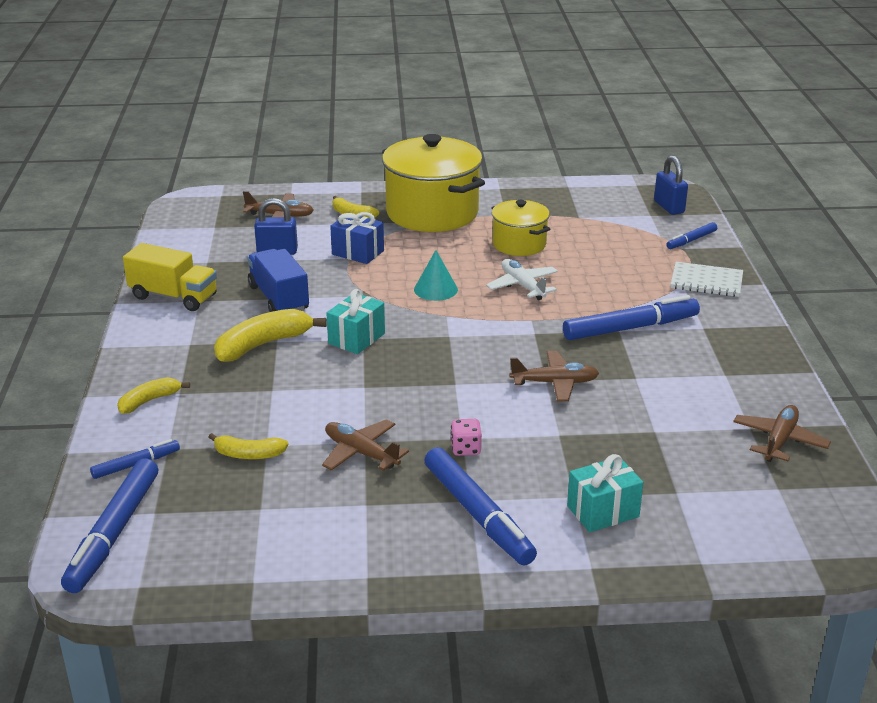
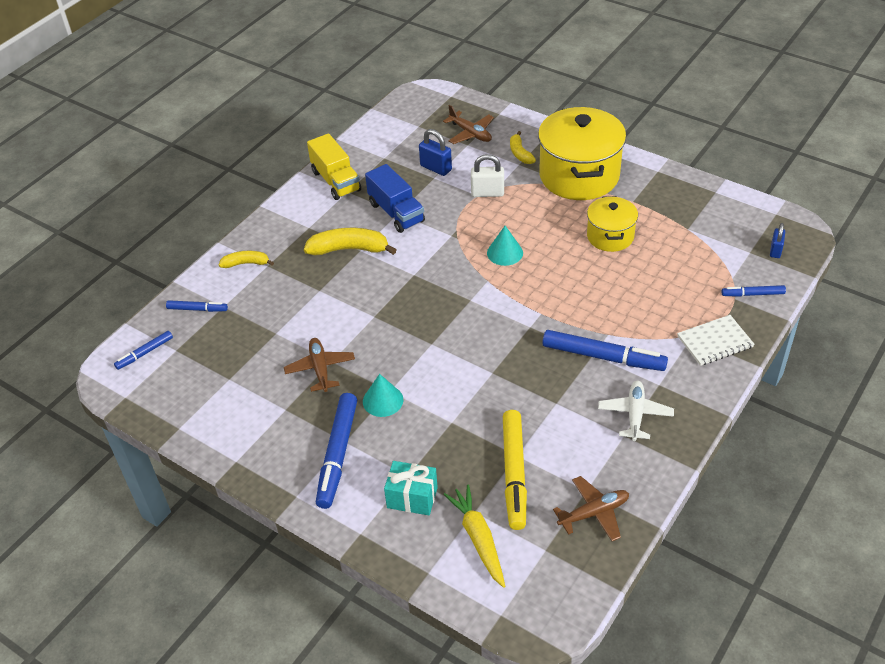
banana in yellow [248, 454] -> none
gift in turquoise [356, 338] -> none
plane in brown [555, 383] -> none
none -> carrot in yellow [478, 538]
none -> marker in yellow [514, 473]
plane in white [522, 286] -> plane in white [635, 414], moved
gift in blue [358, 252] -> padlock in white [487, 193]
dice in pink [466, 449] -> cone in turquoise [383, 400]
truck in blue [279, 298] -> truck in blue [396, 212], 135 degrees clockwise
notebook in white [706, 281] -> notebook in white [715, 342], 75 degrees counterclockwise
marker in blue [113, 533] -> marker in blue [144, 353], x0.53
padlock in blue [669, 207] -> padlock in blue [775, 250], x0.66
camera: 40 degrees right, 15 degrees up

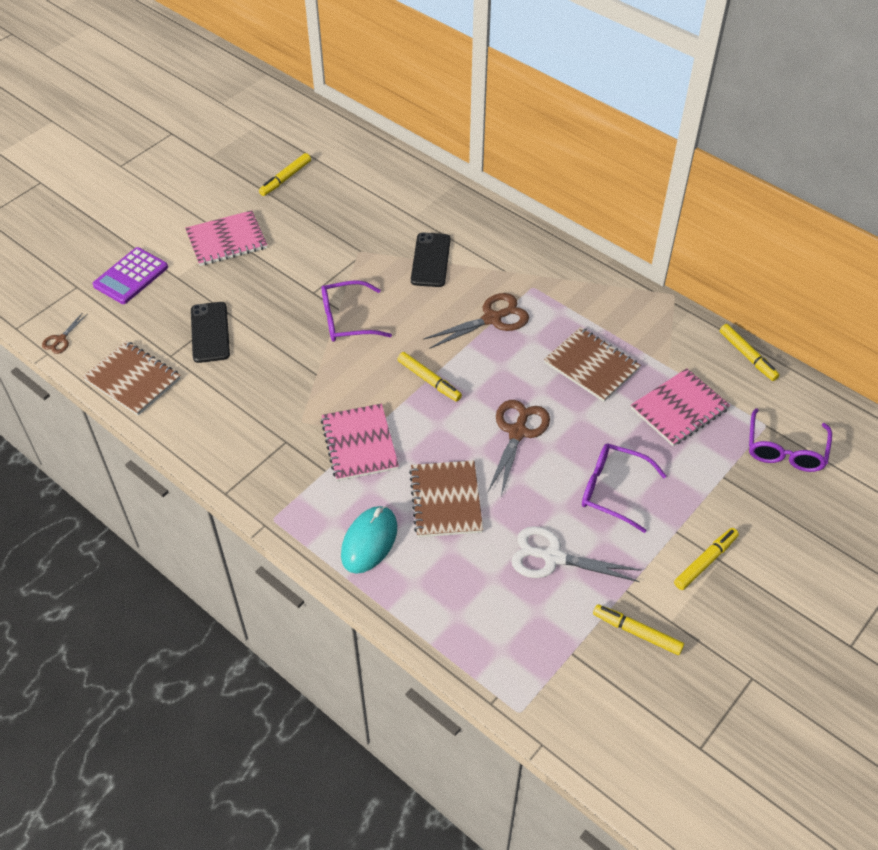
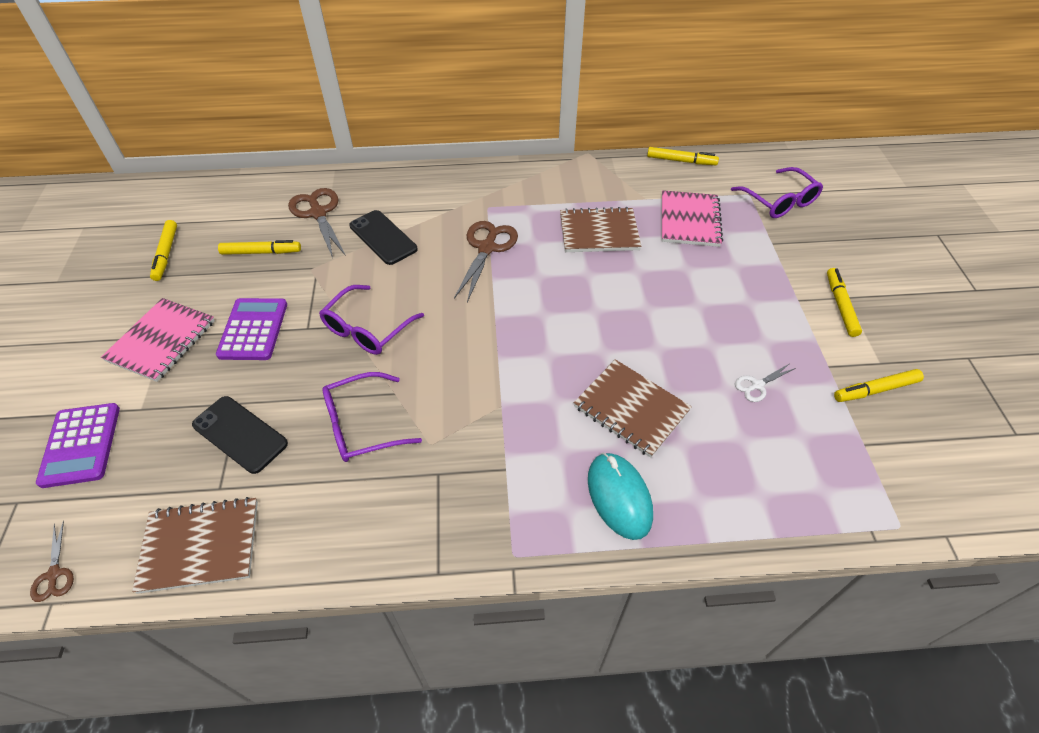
notebook in pink [359, 444] -> none
none -> calculator in purple [253, 329]
marker in yellow [429, 380] -> marker in yellow [261, 252], moved
scissors in brown [517, 432] -> scissors in brown [318, 213], moved
glasses in purple [612, 490] -> glasses in purple [361, 425], moved
scissors in white [553, 557] -> scissors in white [757, 385], x0.52
camera: 45 degrees left, 0 degrees up

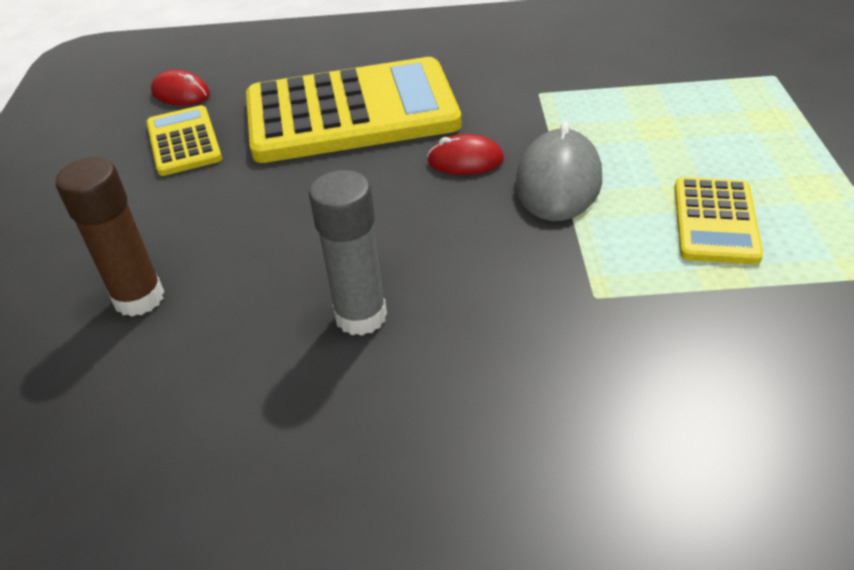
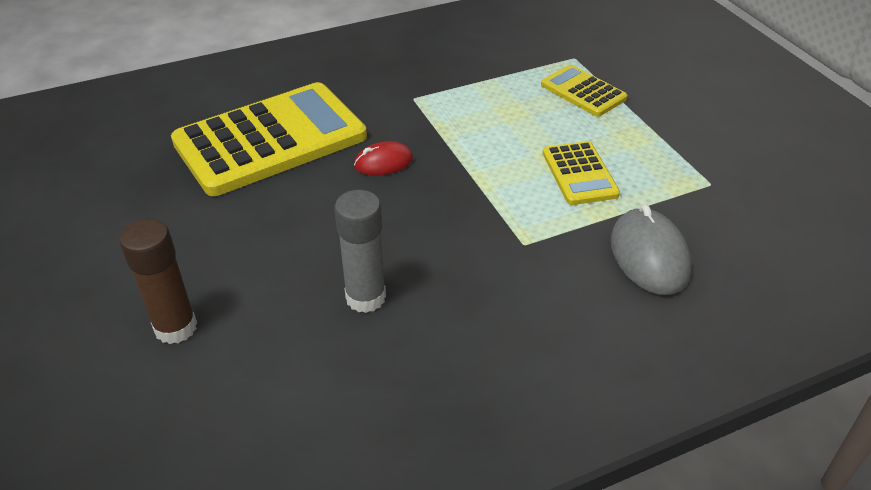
mouse in red [181, 93] -> none
calculator in yellow [184, 142] -> calculator in yellow [583, 92], moved
mouse in grey [558, 181] -> mouse in grey [649, 256], moved
camera: 25 degrees left, 0 degrees up

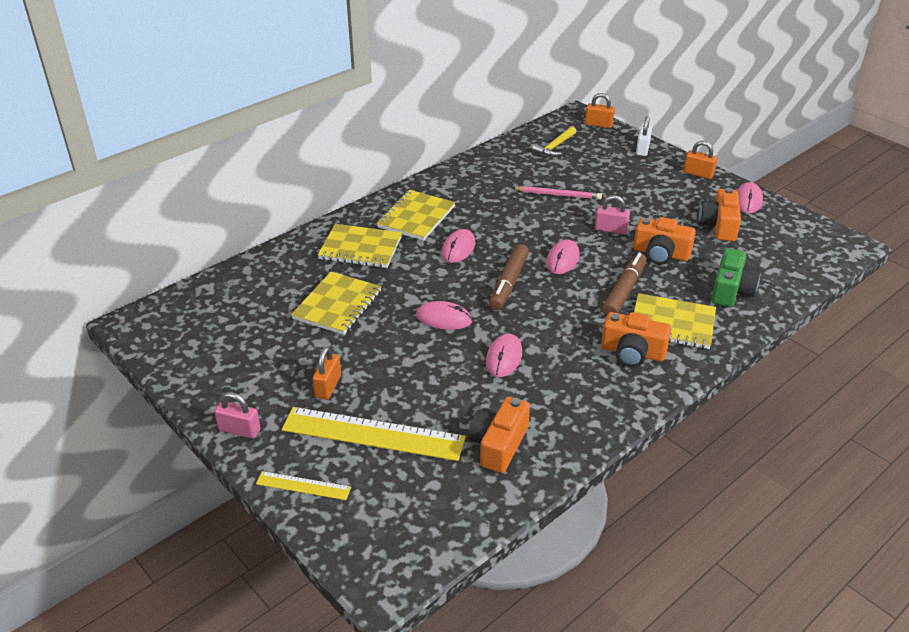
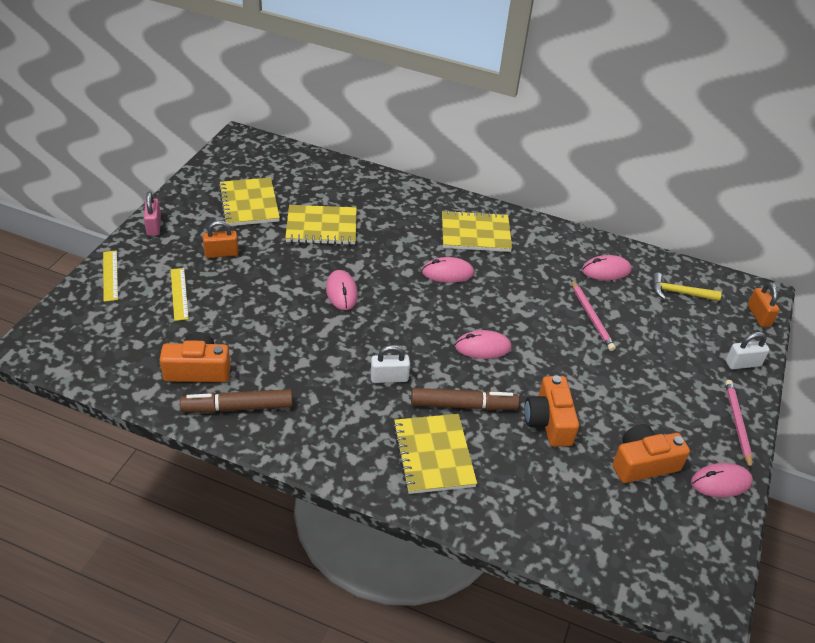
padlock in pink [610, 229] -> none
camera in orange [632, 352] -> none
camera in green [731, 290] -> none
none -> padlock in white [389, 378]
notebook in yellow [360, 248] -> notebook in yellow [249, 204], moved
mouse in pink [504, 358] -> mouse in pink [606, 270], moved
marker in brown [509, 283] -> marker in brown [238, 407], moved
padlock in orange [698, 174] -> pencil in pink [737, 424]
ruler in yellow [373, 434] -> ruler in yellow [179, 294], x0.49
camera: 60 degrees right, 5 degrees up

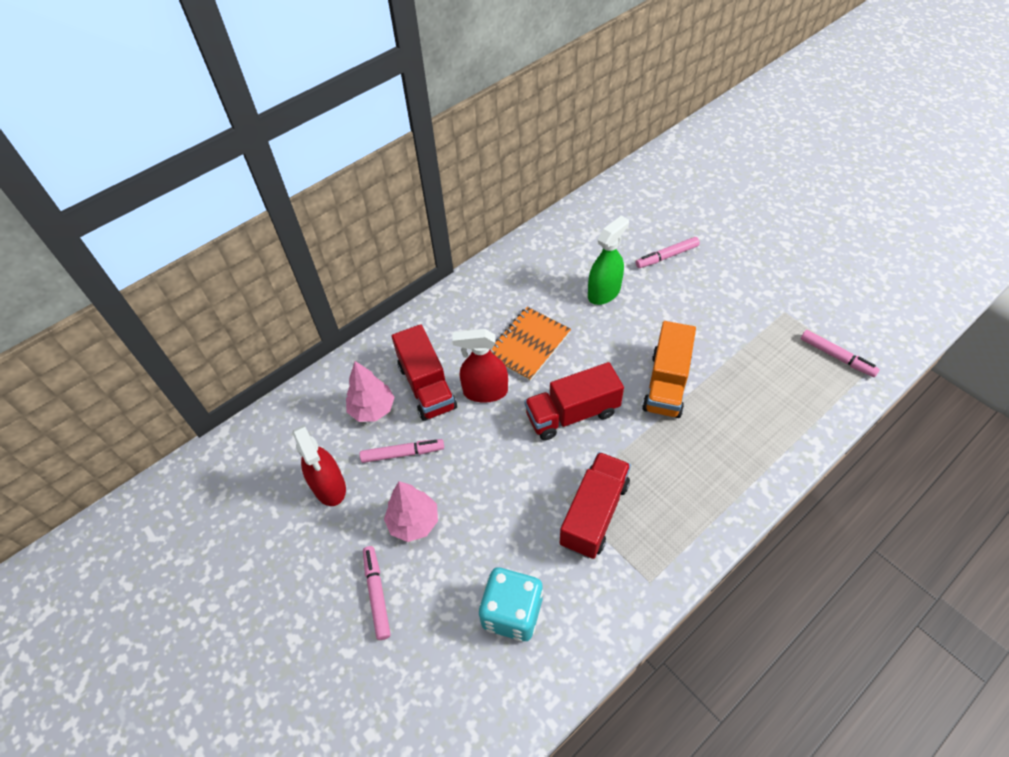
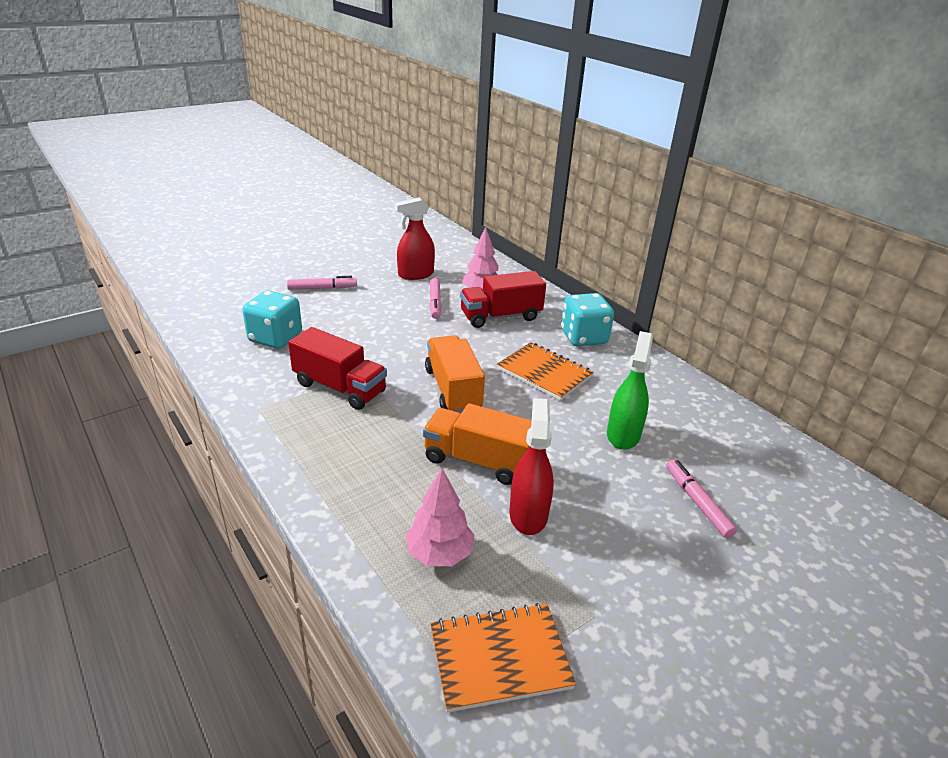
none -> dice in turquoise [583, 337]
tree in pink [414, 522] -> tree in pink [439, 554], moved
spray bottle in red [485, 391] -> spray bottle in red [528, 514], moved
marker in pink [836, 357] -> notebook in orange [499, 658]
truck in red [572, 414] -> truck in orange [453, 389]
spray bottle in green [604, 292] -> spray bottle in green [623, 435], 120 degrees counterclockwise
camera: 90 degrees right, 20 degrees down

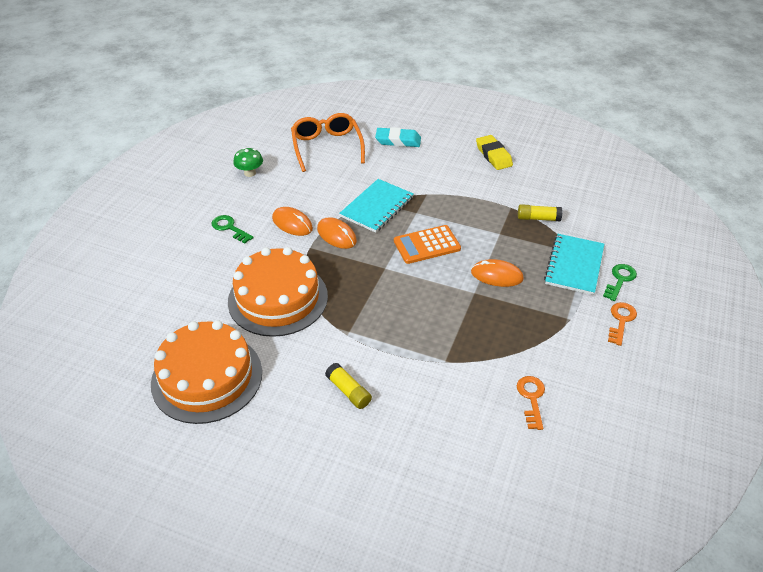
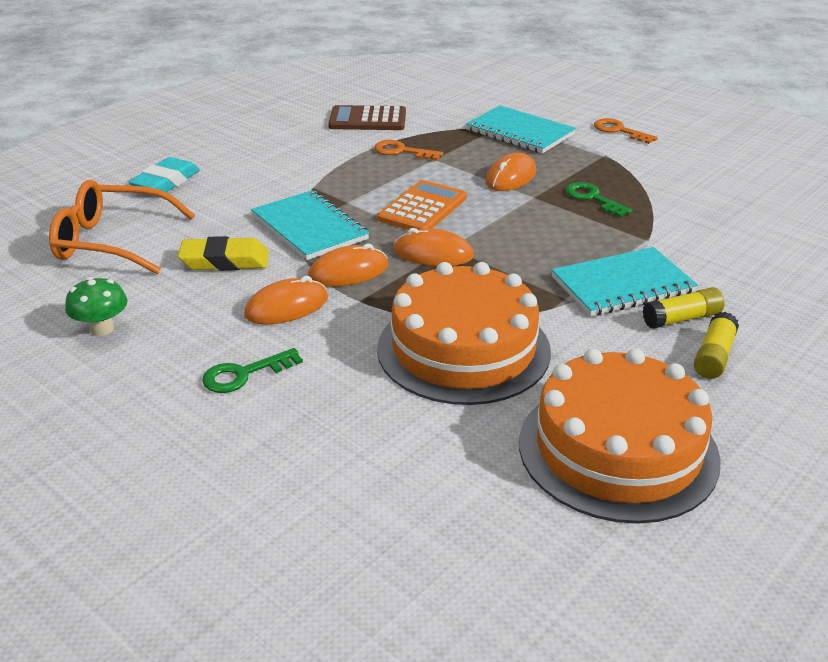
none -> calculator in brown [367, 120]
none -> mouse in orange [433, 253]
none -> notebook in turquoise [622, 285]
eraser in yellow [493, 155] -> eraser in yellow [225, 261], moved
key in orange [531, 398] -> key in orange [402, 151], moved
glue stick in yellow [538, 218] -> glue stick in yellow [714, 356], moved
key in green [620, 280] -> key in green [592, 198], moved
calculator in orange [427, 245] -> calculator in orange [422, 208], 150 degrees counterclockwise
camera: 70 degrees left, 10 degrees down

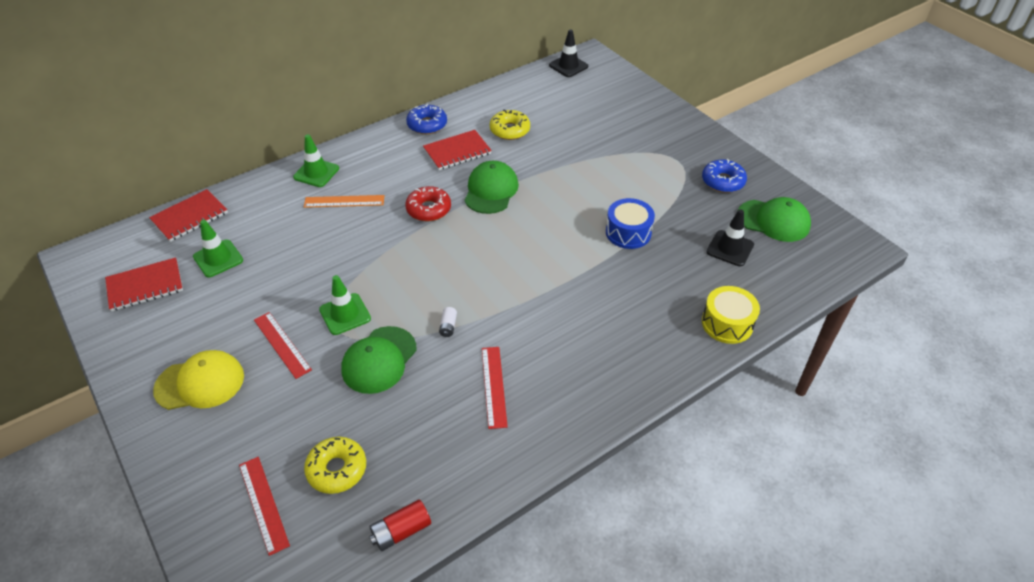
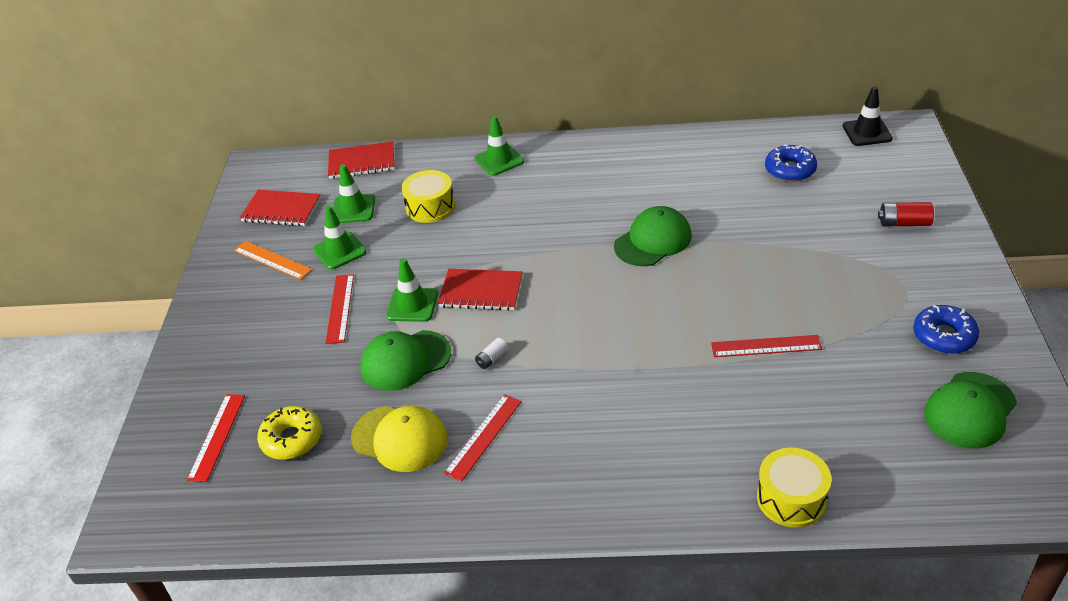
donut in red [428, 209] -> none
donut in yellow [510, 130] -> none
traffic cone in black [730, 248] -> none
none -> traffic cone in green [339, 251]
none -> drum in yellow [430, 207]
cap in yellow [200, 383] -> cap in yellow [400, 438], moved
ruler in orange [344, 201] -> ruler in orange [272, 260], moved
battery in red [401, 531] -> battery in red [904, 223], moved
donut in blue [427, 125] -> donut in blue [790, 170], moved
notebook in red [457, 152] -> notebook in red [481, 292], moved
drum in blue [628, 232] -> ruler in red [766, 346]
cap in green [773, 221] -> cap in green [970, 410], 75 degrees clockwise
camera: 40 degrees right, 5 degrees down

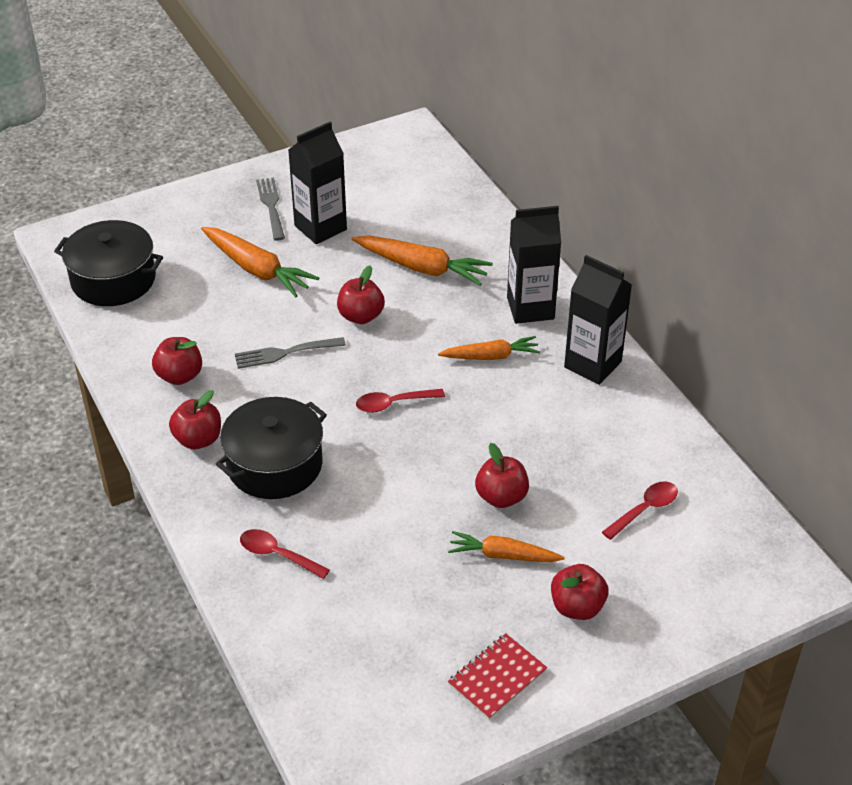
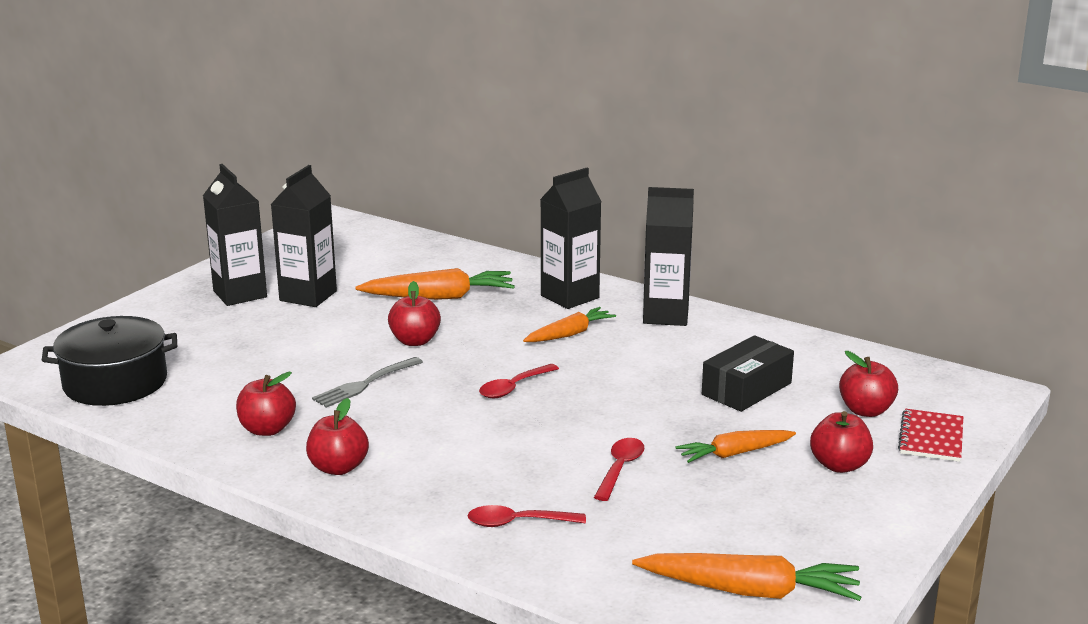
pot in black [274, 464] -> none
none -> box in black [746, 389]
carrot in orange [257, 270] -> carrot in orange [750, 591], moved
notebook in red [497, 678] -> notebook in red [931, 438], moved
apple in red [501, 497] -> apple in red [866, 410], moved
spoon in red [645, 510] -> spoon in red [620, 469], moved
fork in grey [271, 206] -> carton in black [240, 294]
camera: 30 degrees left, 20 degrees down

